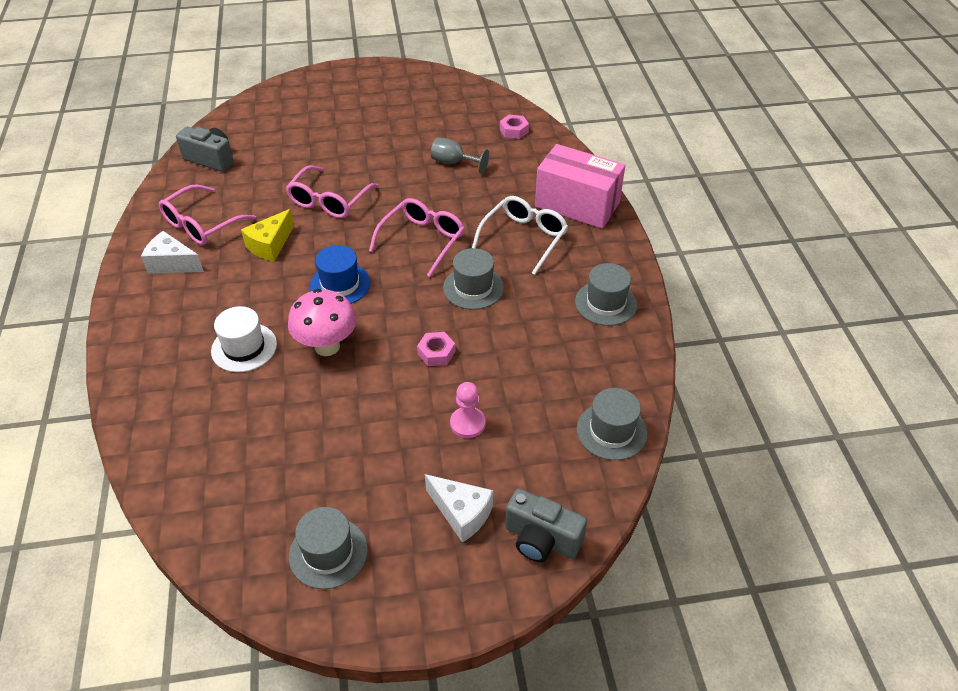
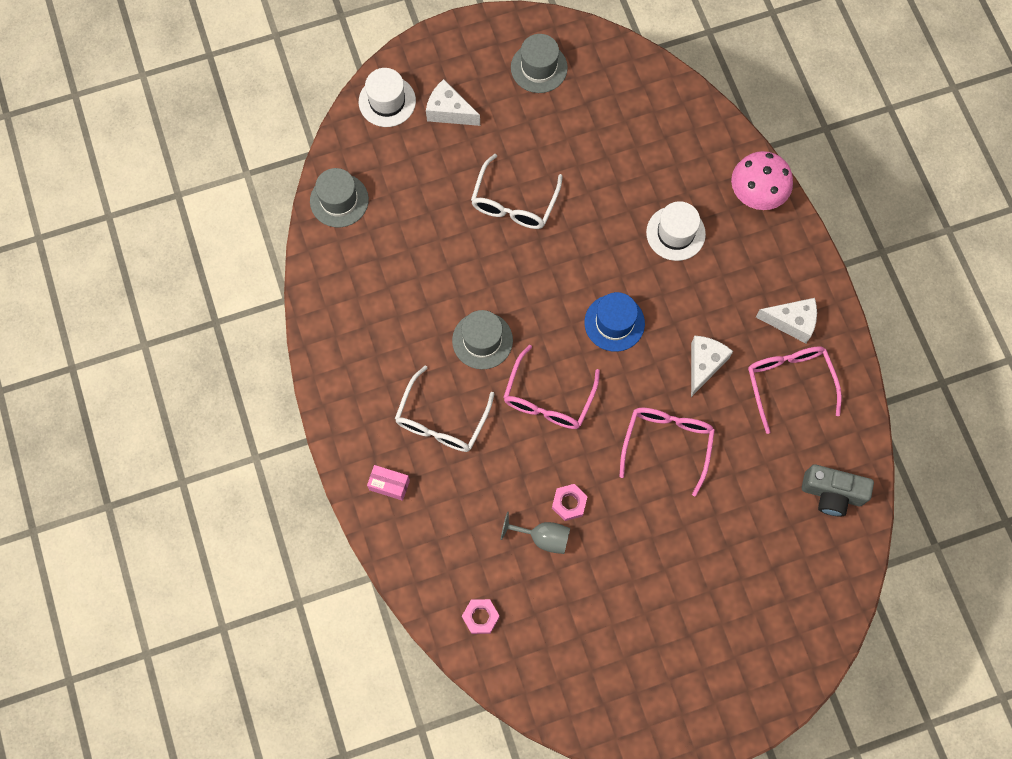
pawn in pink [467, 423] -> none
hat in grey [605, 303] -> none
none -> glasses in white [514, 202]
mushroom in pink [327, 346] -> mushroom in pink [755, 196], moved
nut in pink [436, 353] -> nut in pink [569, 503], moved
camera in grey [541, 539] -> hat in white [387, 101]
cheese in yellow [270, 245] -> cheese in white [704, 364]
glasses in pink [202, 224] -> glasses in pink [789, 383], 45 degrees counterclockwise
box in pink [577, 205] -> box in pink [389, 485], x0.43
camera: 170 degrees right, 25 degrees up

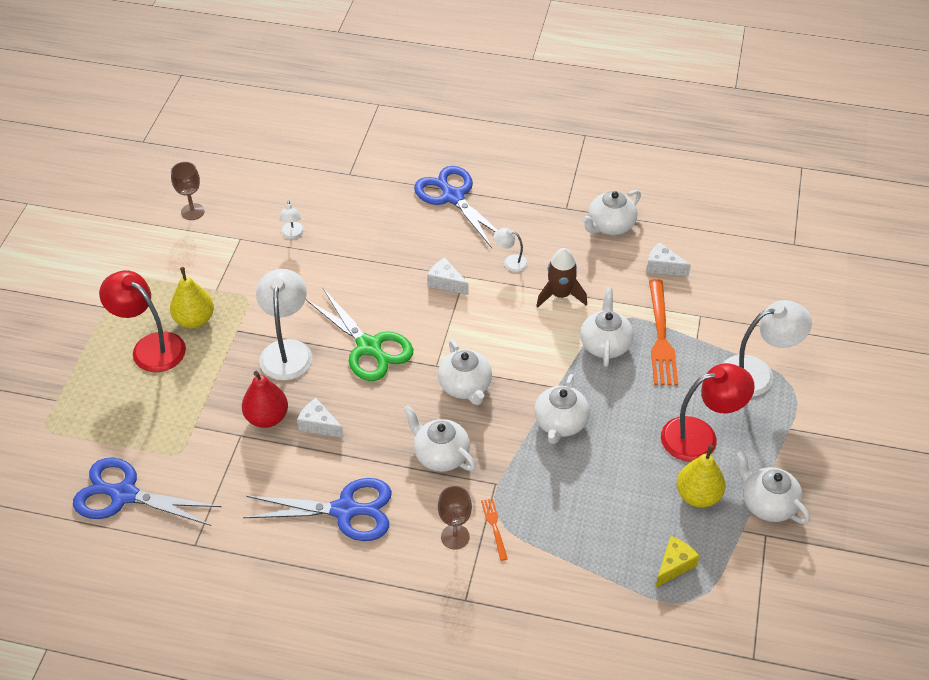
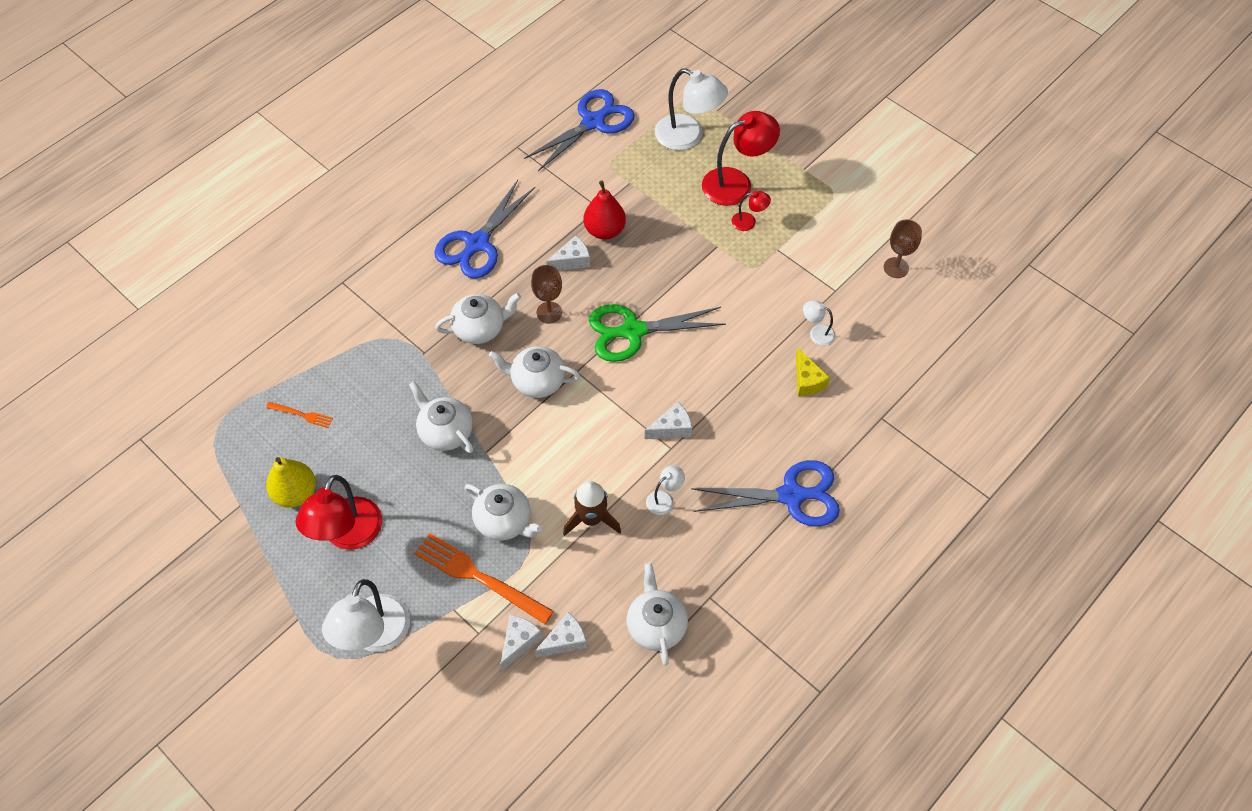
teapot in white [767, 504] -> none
none -> cheese in white [519, 642]
lamp in white [287, 350] -> lamp in white [688, 137], moved
goblet in brown [455, 537] -> goblet in brown [549, 312], moved
fork in orange [494, 527] -> fork in orange [301, 415], moved
cheese in yellow [674, 565] -> cheese in yellow [807, 381], moved
pear in yellow [194, 320] -> lamp in red [749, 222]
camera: 120 degrees right, 10 degrees up

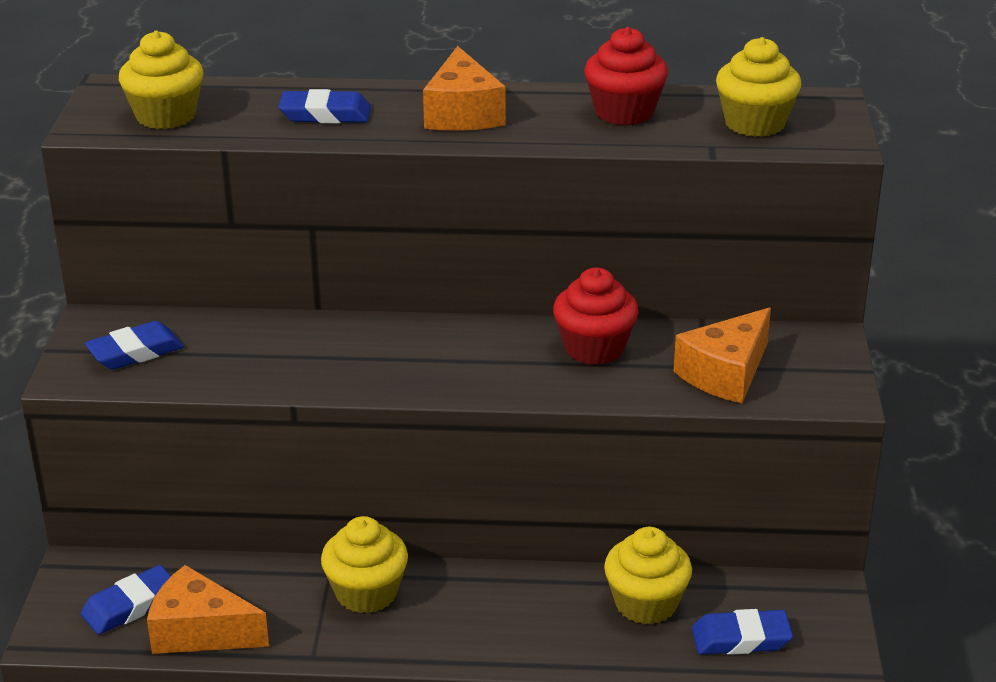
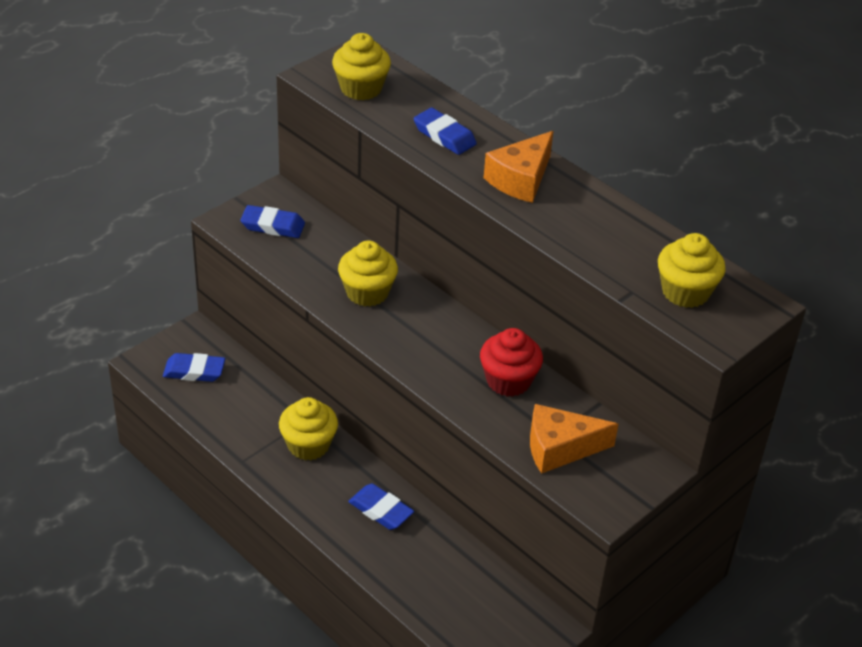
cheese in orange [200, 631] -> none
cupcake in red [624, 112] -> none
cupcake in yellow [646, 604] -> cupcake in yellow [367, 292], moved
eraser in blue [741, 639] -> eraser in blue [380, 510], moved
camera: 40 degrees right, 10 degrees up

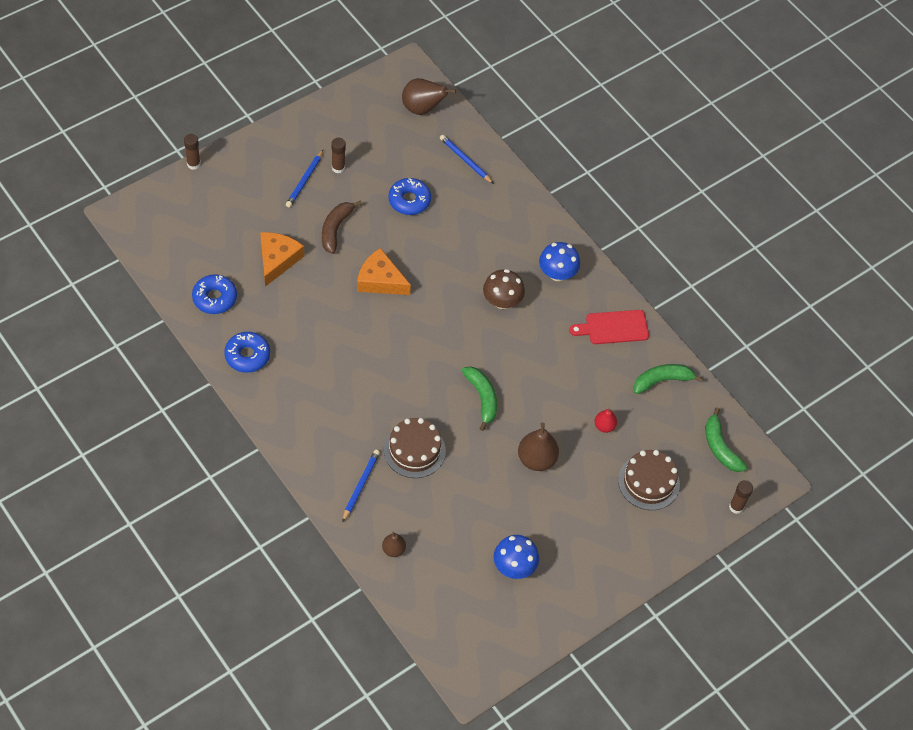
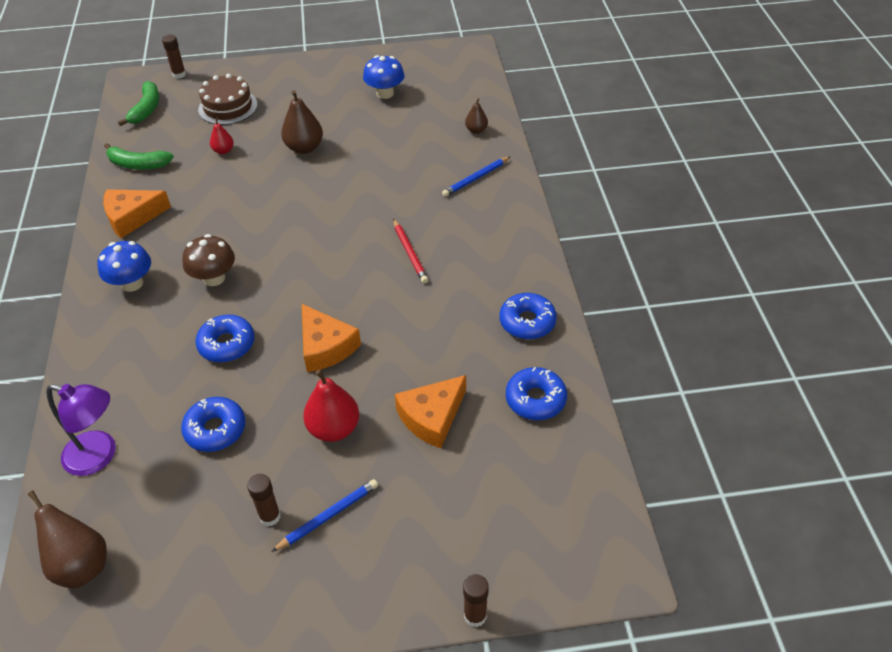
cake in brown [414, 450] -> none
banana in green [482, 398] -> none
none -> donut in blue [227, 344]
none -> pencil in red [410, 253]
banana in brown [336, 229] -> pear in red [334, 428]
pencil in blue [465, 160] -> lamp in purple [99, 456]
cutting board in red [613, 327] -> cheese in orange [132, 217]
camera: 145 degrees left, 10 degrees down

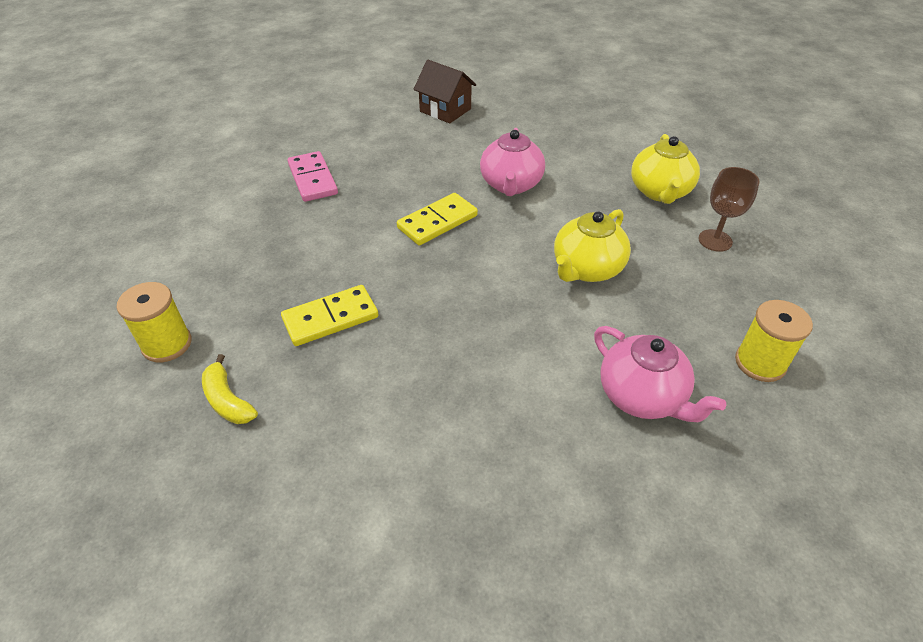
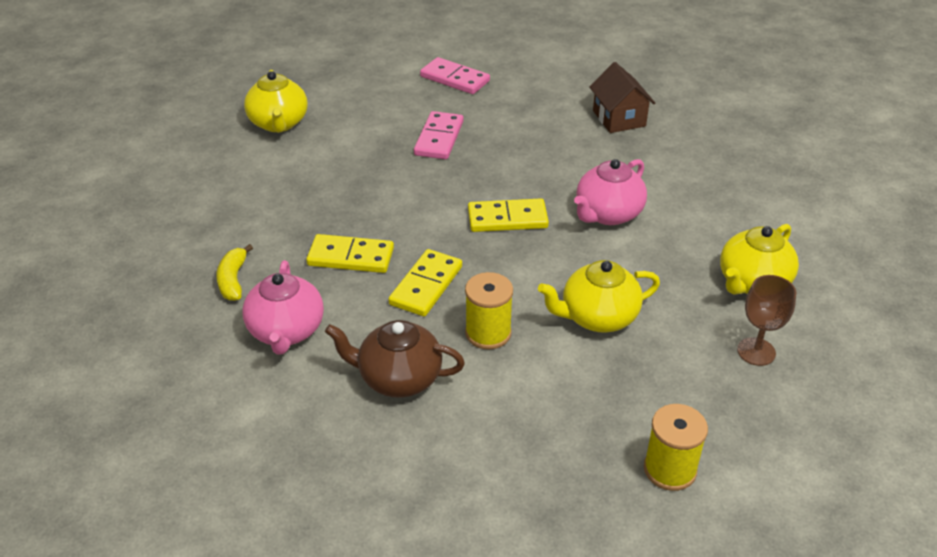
none -> teapot in yellow [279, 123]
none -> teapot in brown [398, 378]
none -> domino in yellow [426, 285]
none -> domino in pink [455, 79]
spool in yellow [167, 344] -> spool in yellow [488, 333], moved
teapot in pink [642, 396] -> teapot in pink [286, 331], moved
camera: 35 degrees right, 5 degrees down

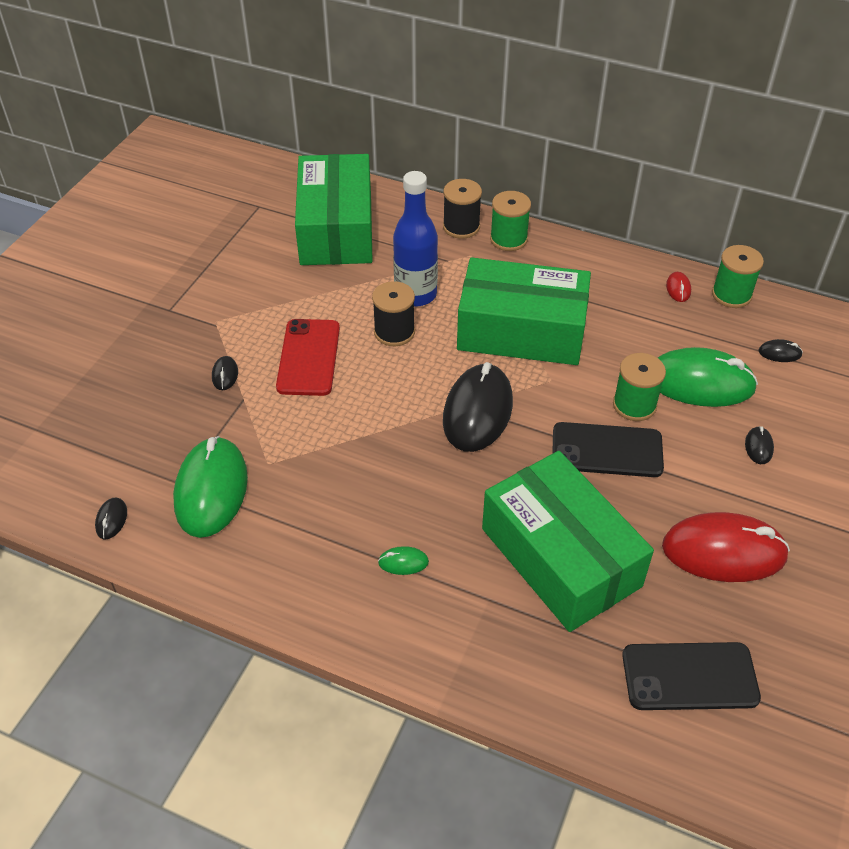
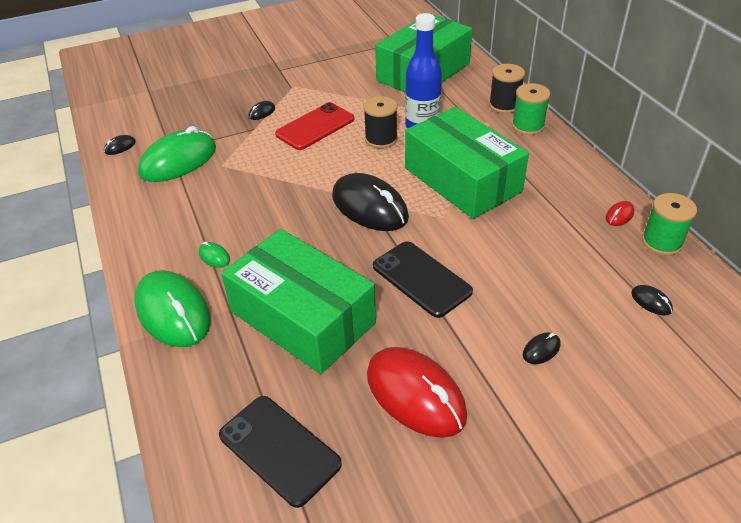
spool in green [634, 405] -> none
mouse in green [700, 383] -> mouse in green [173, 312], moved
mouse in black [477, 411] -> mouse in black [369, 207], 75 degrees clockwise
box in green [560, 557] -> box in green [302, 317], 60 degrees counterclockwise
camera: 45 degrees right, 5 degrees down

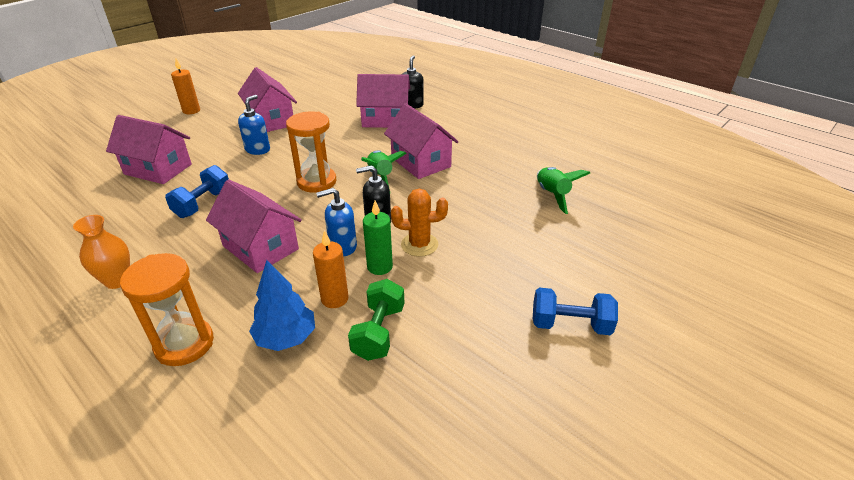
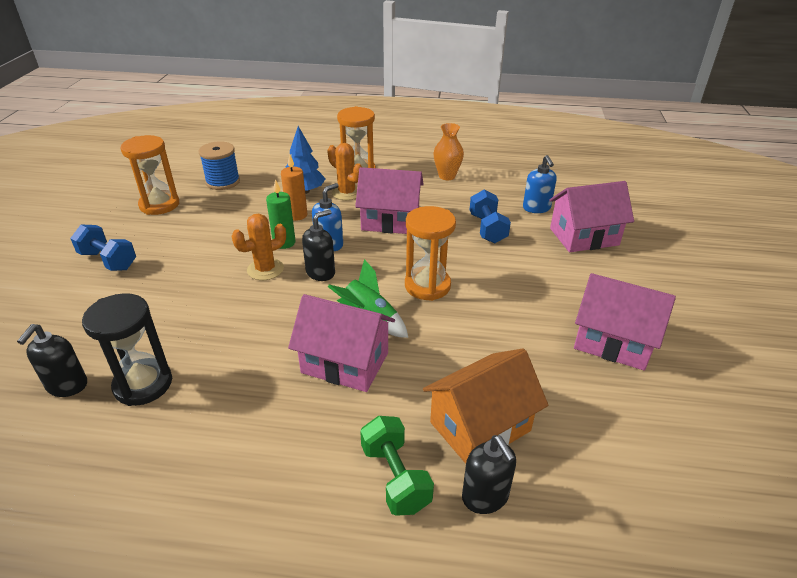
candle in orange [191, 111] -> none
none -> soap dispenser in black [67, 386]
none -> hourglass in orange [159, 205]
none -> spool in blue [223, 182]
none -> cactus in orange [346, 193]
soap dispenser in blue [258, 150] -> soap dispenser in blue [536, 208], moved
dumbbell in green [379, 332] -> dumbbell in green [395, 477], moved
rocket in green [552, 195] -> hourglass in black [143, 384]
house in pink [385, 119] -> house in orange [480, 426]
dumbbell in blue [570, 325] -> dumbbell in blue [108, 260], 60 degrees clockwise
camera: 145 degrees right, 0 degrees up

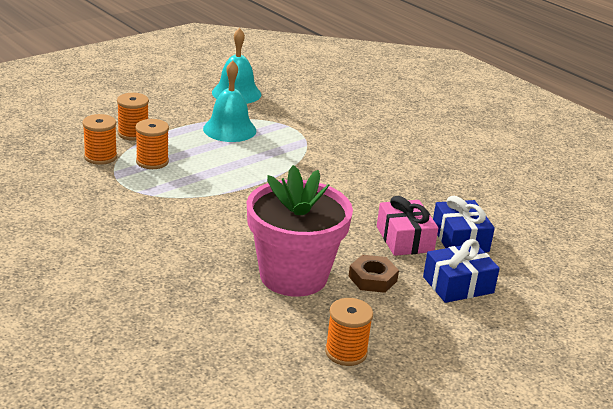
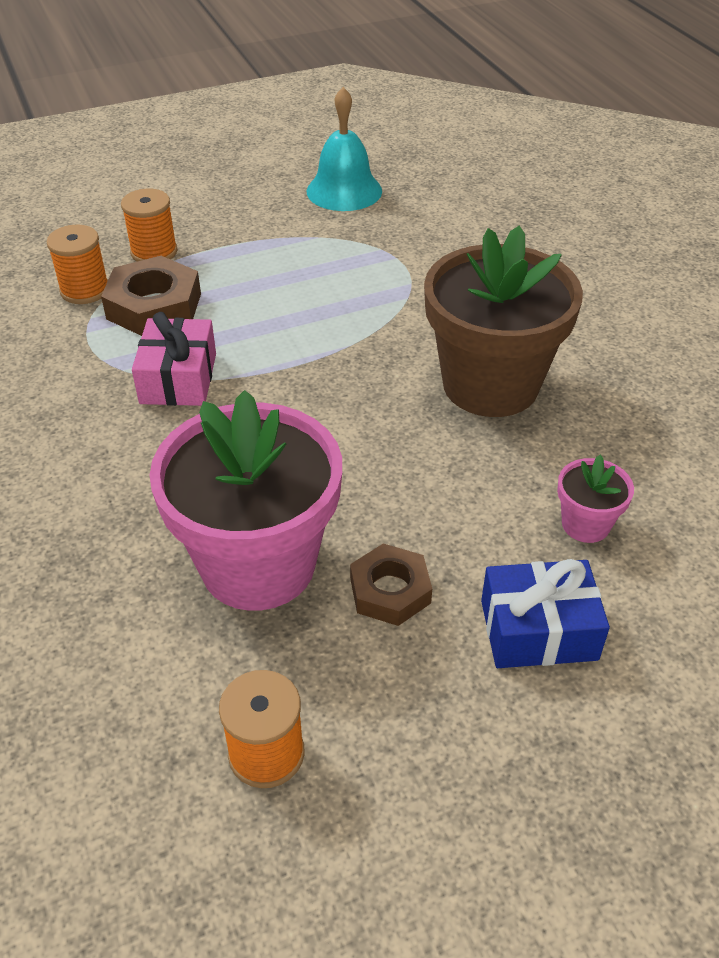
bell in turquoise [229, 129] -> none
none -> flower pot in brown [490, 384]
gift in pink [404, 239] -> gift in pink [178, 378], moved
spool in orange [152, 161] -> nut in brown [154, 306]
gift in blue [460, 239] -> flower pot in pink [585, 524]
camera: 20 degrees right, 15 degrees up

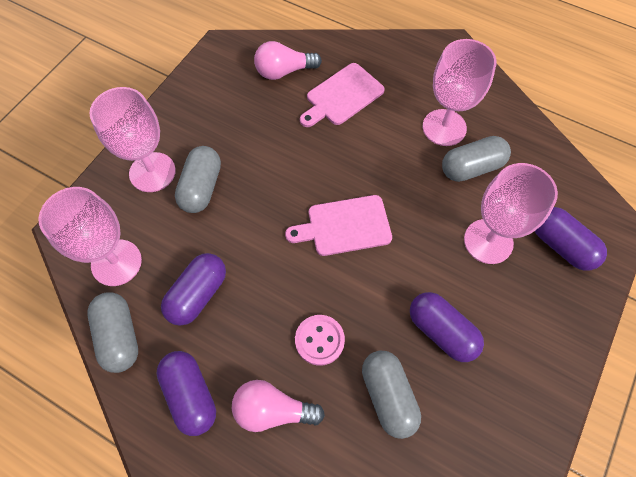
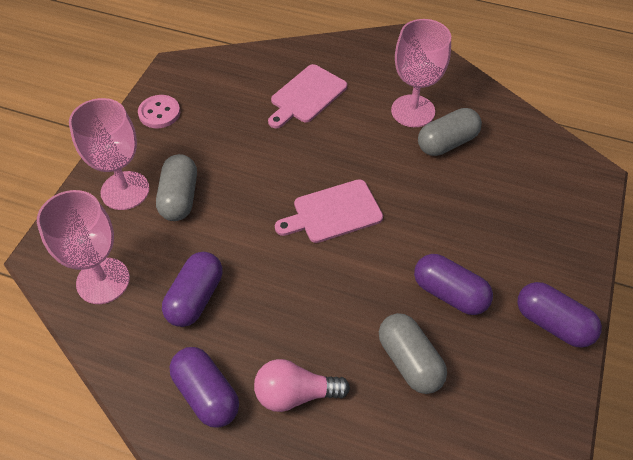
capsule in grey [119, 336] -> none
light bulb in pink [284, 71] -> none
goblet in pink [488, 241] -> none
button in pink [319, 340] -> button in pink [159, 113], moved
capsule in purple [561, 245] -> capsule in purple [552, 323], moved
camera: 10 degrees left, 10 degrees down

